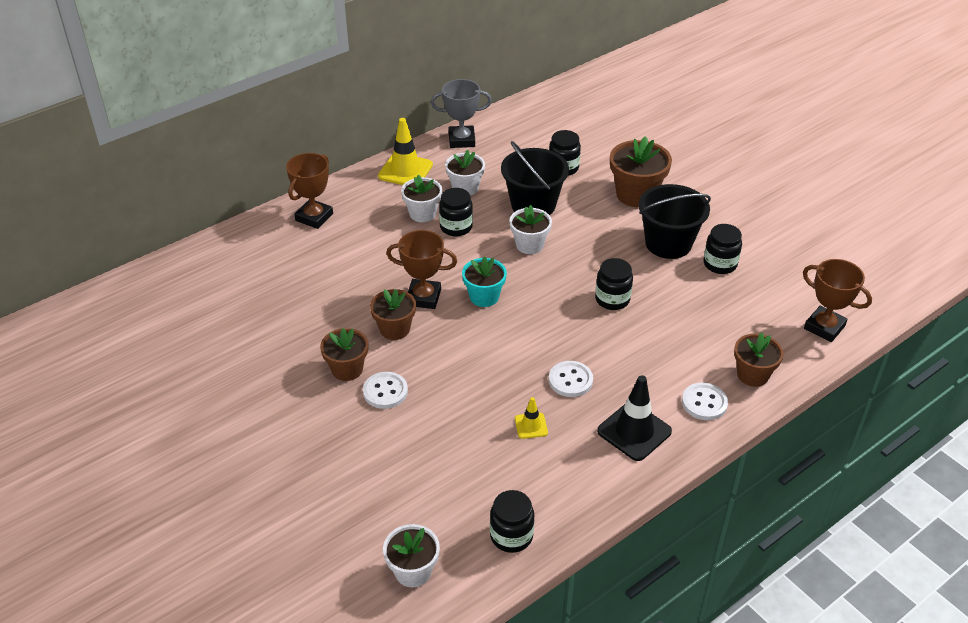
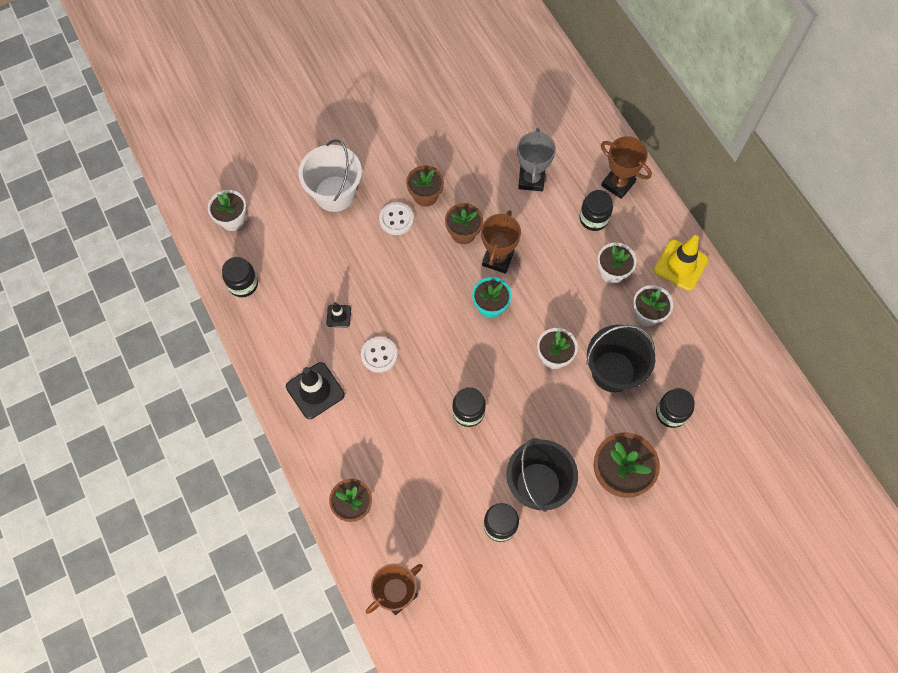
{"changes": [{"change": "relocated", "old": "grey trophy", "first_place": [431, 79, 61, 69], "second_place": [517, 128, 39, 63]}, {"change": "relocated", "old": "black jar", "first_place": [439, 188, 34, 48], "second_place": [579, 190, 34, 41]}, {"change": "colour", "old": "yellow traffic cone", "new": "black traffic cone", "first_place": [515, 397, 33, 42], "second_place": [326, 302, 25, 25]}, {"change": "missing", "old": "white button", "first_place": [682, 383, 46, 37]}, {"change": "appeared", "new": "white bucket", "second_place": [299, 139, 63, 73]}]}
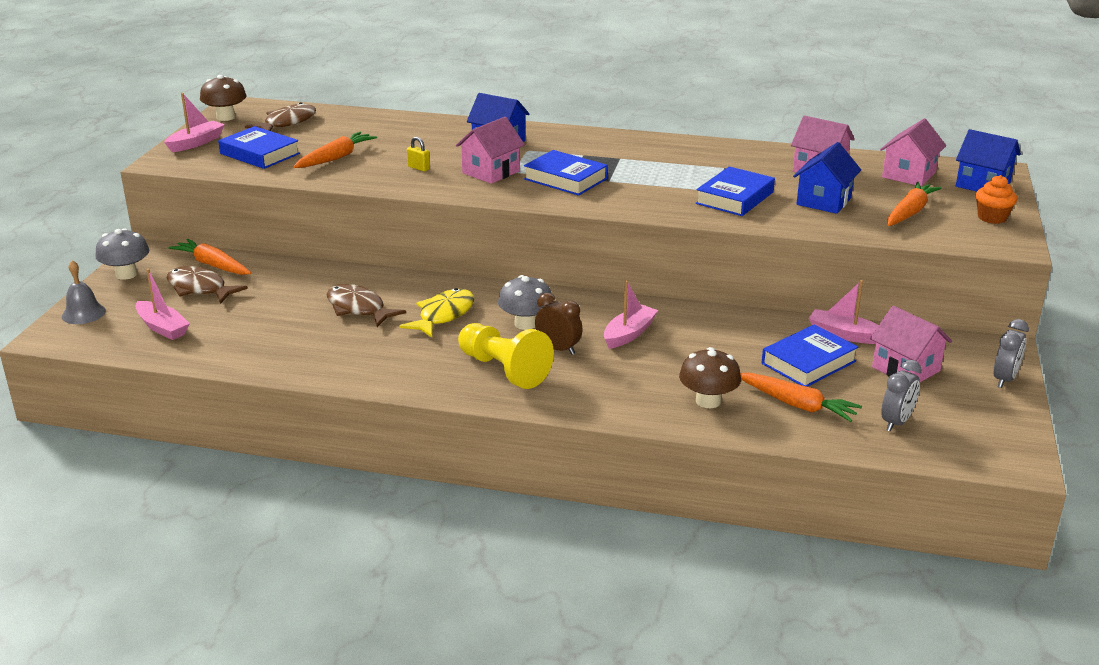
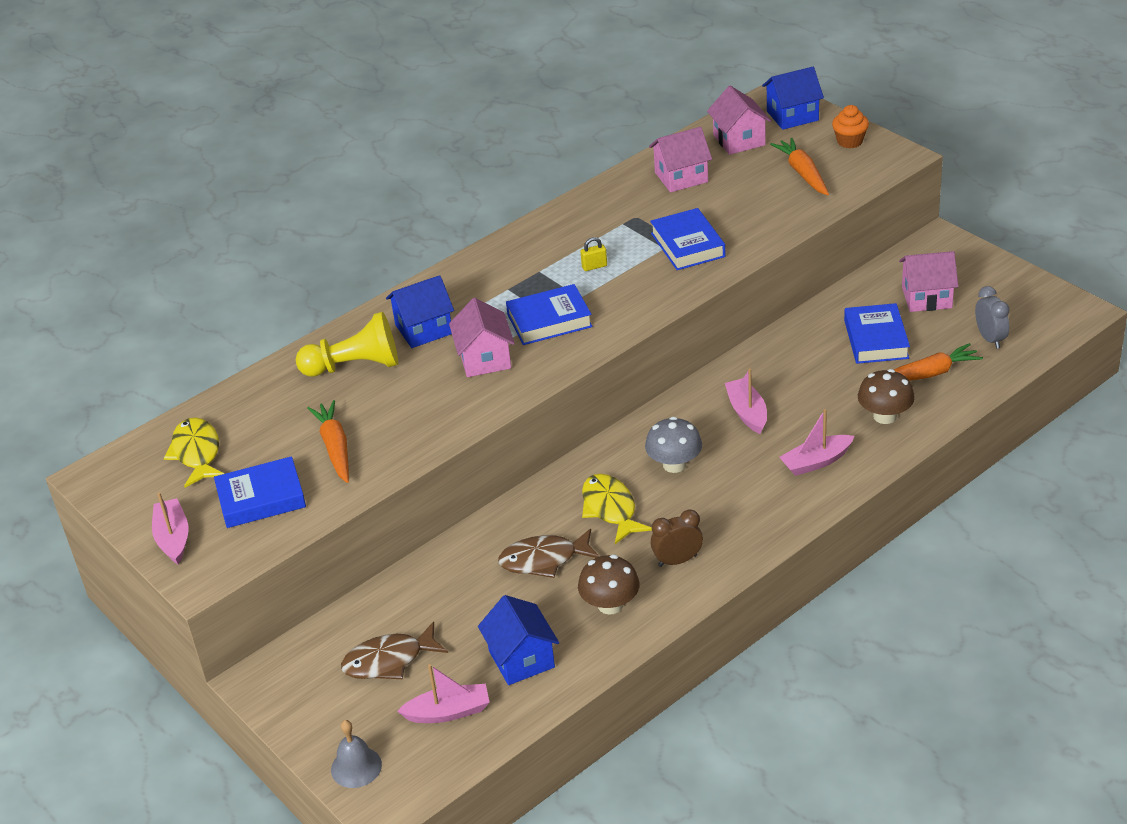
{"changes": [{"change": "missing", "old": "grey mushroom", "first_place": [95, 228, 54, 52]}, {"change": "missing", "old": "orange carrot", "first_place": [169, 239, 82, 36]}, {"change": "relocated", "old": "brown mushroom", "first_place": [200, 75, 47, 46], "second_place": [578, 555, 62, 60]}, {"change": "colour", "old": "brown fish", "new": "yellow fish", "first_place": [245, 102, 71, 29], "second_place": [164, 418, 60, 70]}, {"change": "relocated", "old": "yellow padlock", "first_place": [407, 137, 23, 34], "second_place": [580, 237, 27, 34]}, {"change": "relocated", "old": "yellow pawn", "first_place": [458, 323, 96, 66], "second_place": [296, 312, 102, 64]}, {"change": "relocated", "old": "brown clock", "first_place": [535, 293, 48, 62], "second_place": [651, 509, 52, 58]}, {"change": "relocated", "old": "blue house", "first_place": [793, 142, 68, 72], "second_place": [478, 595, 81, 90]}, {"change": "relocated", "old": "pink boat", "first_place": [808, 280, 71, 64], "second_place": [779, 409, 75, 67]}, {"change": "missing", "old": "grey clock", "first_place": [993, 319, 36, 69]}]}
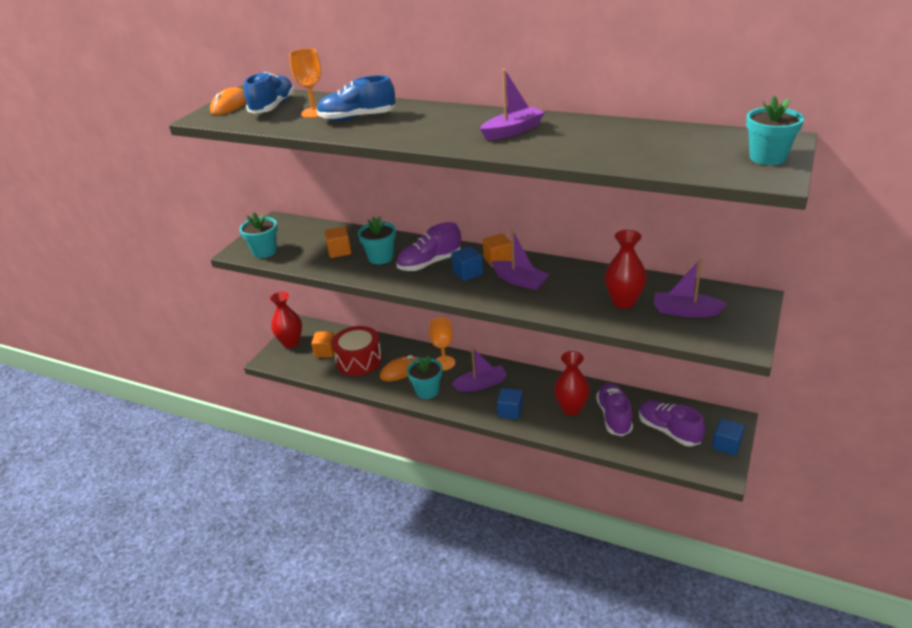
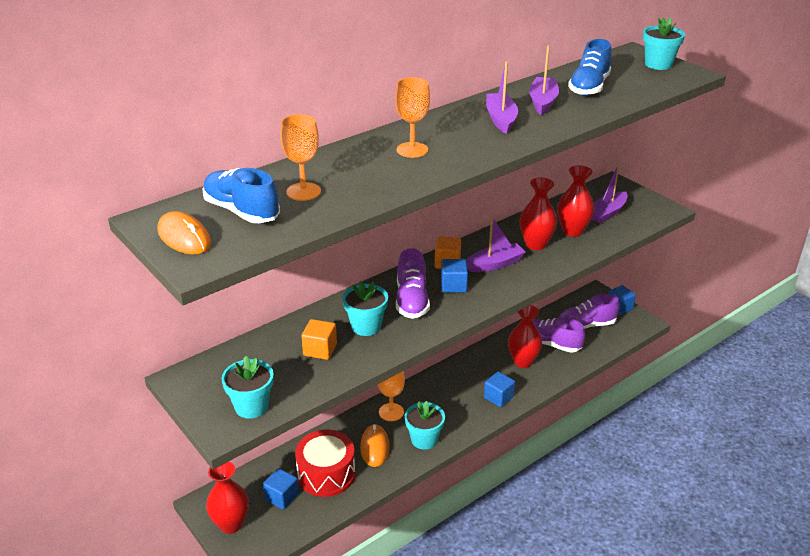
{"changes": [{"change": "colour", "old": "orange cube", "new": "blue cube", "first_place": [311, 331, 24, 27], "second_place": [263, 468, 36, 42]}, {"change": "relocated", "old": "blue shoe", "first_place": [317, 75, 78, 46], "second_place": [568, 39, 44, 57]}, {"change": "relocated", "old": "purple boat", "first_place": [452, 347, 55, 45], "second_place": [529, 45, 30, 70]}, {"change": "appeared", "new": "orange goblet", "second_place": [395, 77, 35, 81]}, {"change": "appeared", "new": "red vase", "second_place": [520, 178, 37, 72]}]}
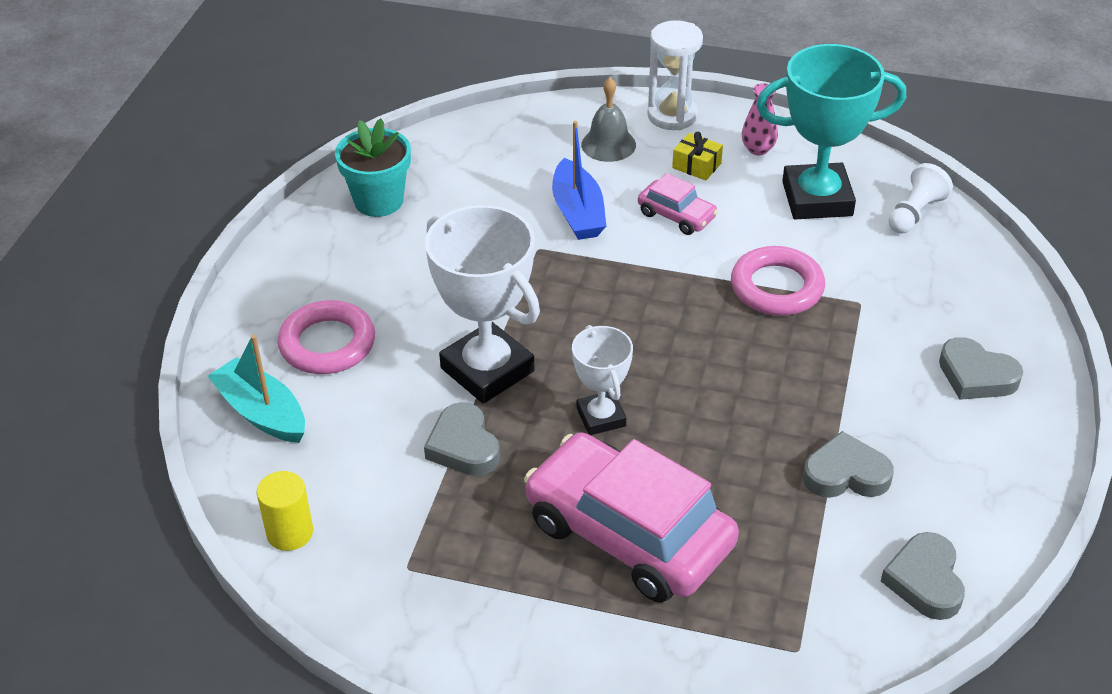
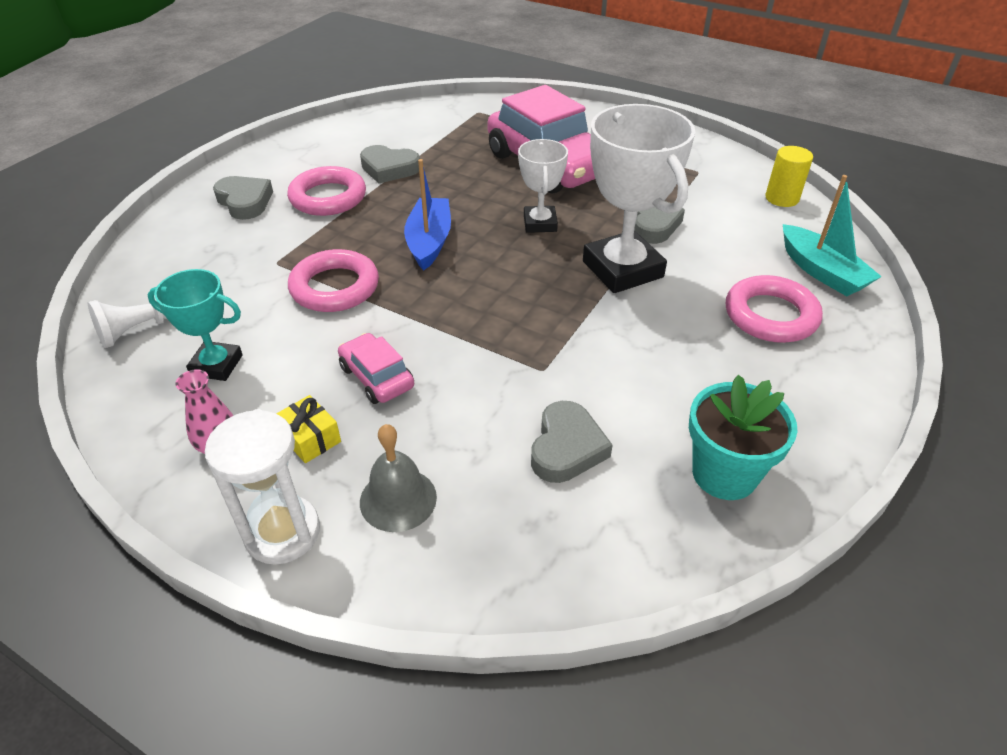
{"changes": [{"change": "relocated", "old": "blue boat", "first_place": [552, 121, 54, 119], "second_place": [404, 159, 47, 112]}, {"change": "size", "old": "turquoise trophy", "first_place": [756, 44, 150, 175], "second_place": [147, 269, 96, 112], "factor": 0.56}, {"change": "relocated", "old": "grey heart", "first_place": [881, 532, 84, 88], "second_place": [531, 401, 82, 82]}, {"change": "appeared", "new": "pink ring", "second_place": [287, 166, 79, 50]}]}
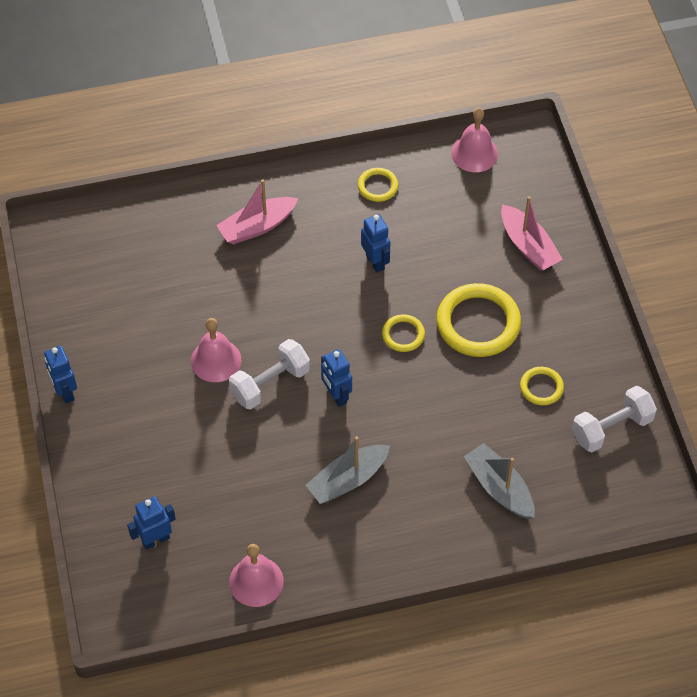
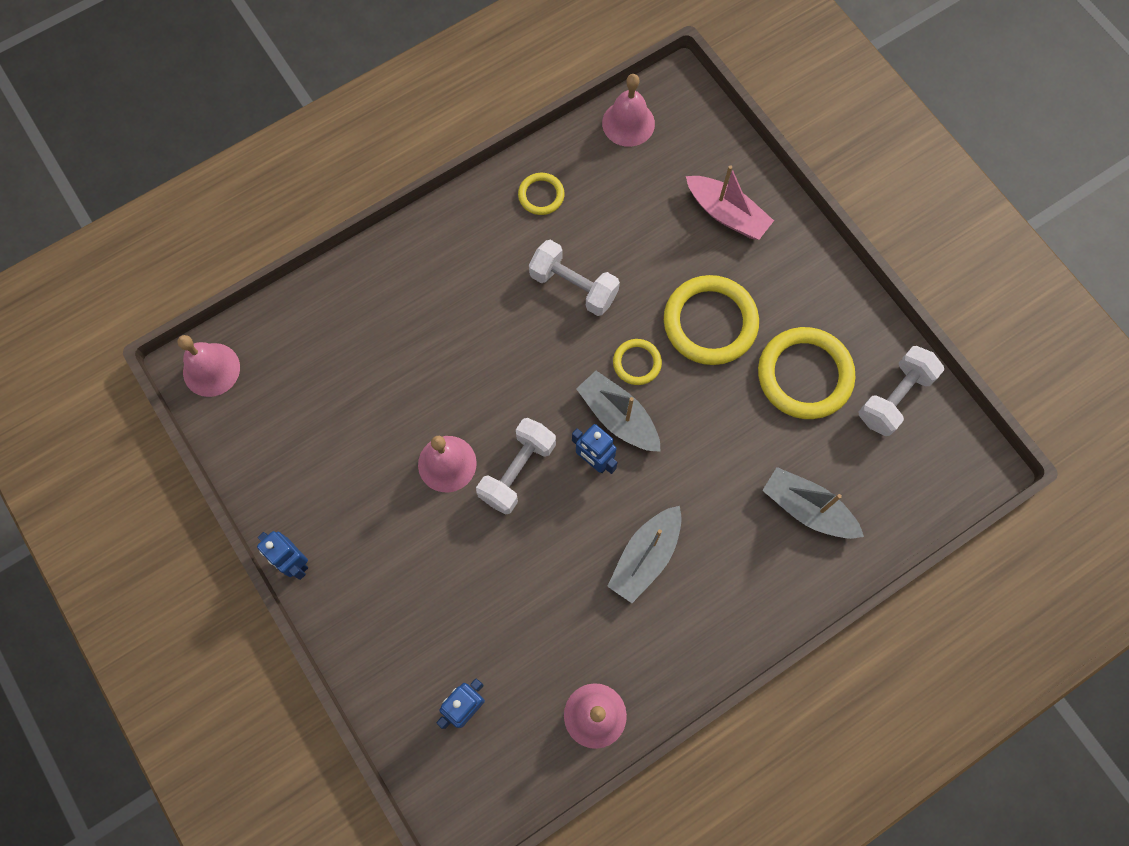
{"changes": [{"change": "missing", "old": "pink boat", "first_place": [216, 179, 82, 65]}, {"change": "exchanged", "old": "blue robot", "new": "white dumbbell", "first_place": [361, 214, 29, 59], "second_place": [529, 240, 91, 76]}, {"change": "size", "old": "yellow ring", "first_place": [520, 367, 44, 38], "second_place": [758, 327, 97, 92], "factor": 1.97}, {"change": "appeared", "new": "pink bell", "second_place": [177, 335, 63, 62]}, {"change": "appeared", "new": "grey boat", "second_place": [576, 371, 85, 81]}]}
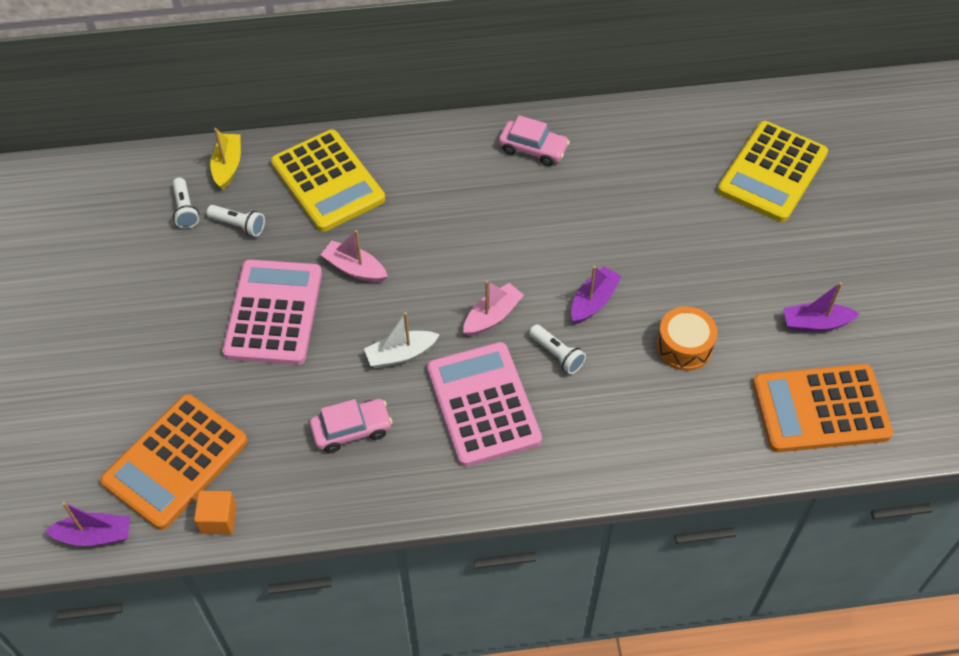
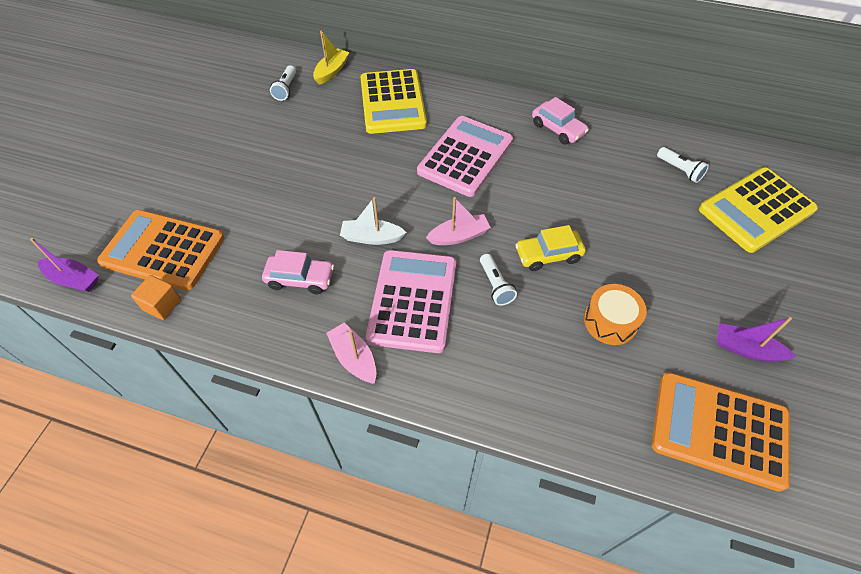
{"changes": [{"change": "spun", "old": "orange calculator", "first_place": [100, 394, 148, 136], "second_place": [97, 210, 128, 81], "degrees": 45}, {"change": "relocated", "old": "white flashlight", "first_place": [207, 205, 58, 32], "second_place": [657, 147, 52, 36]}, {"change": "relocated", "old": "pink calculator", "first_place": [222, 259, 100, 106], "second_place": [417, 116, 96, 81]}, {"change": "relocated", "old": "pink boat", "first_place": [321, 230, 67, 52], "second_place": [326, 322, 50, 62]}, {"change": "exchanged", "old": "purple boat", "new": "yellow car", "first_place": [571, 266, 50, 58], "second_place": [515, 225, 71, 46]}]}
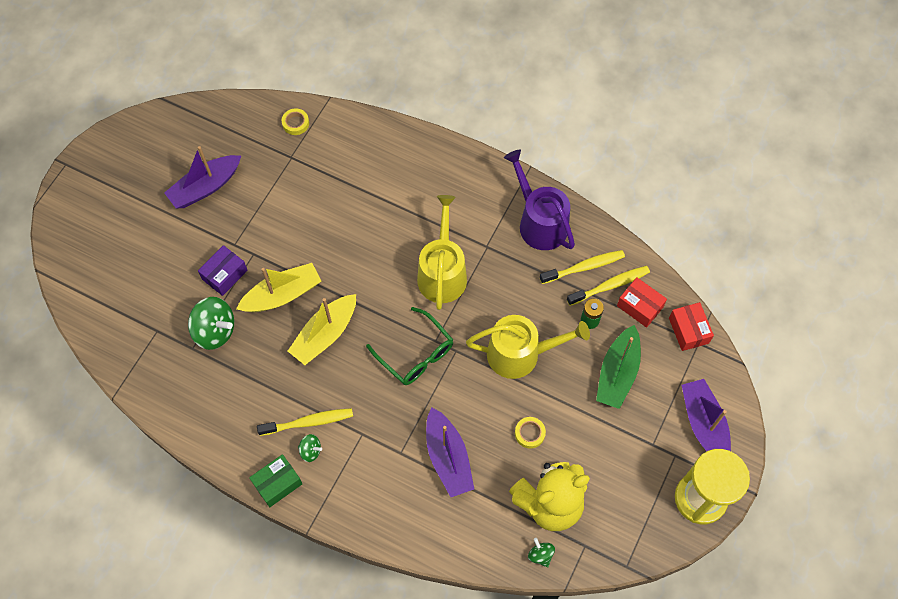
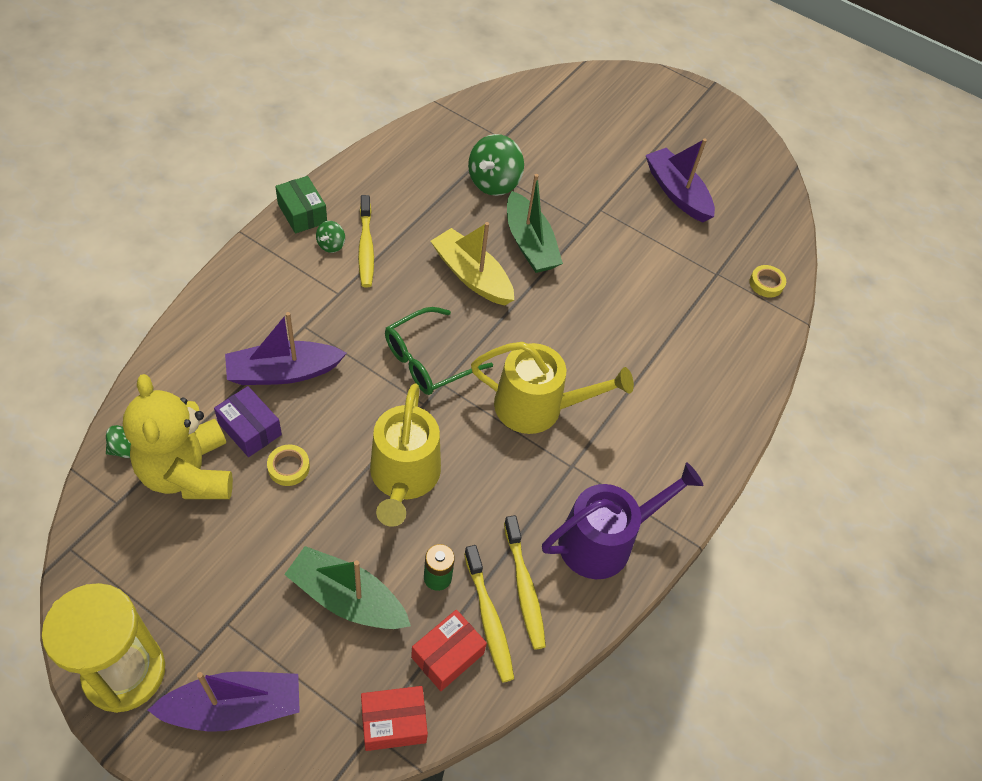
{"changes": [{"change": "relocated", "old": "purple box", "first_place": [198, 245, 50, 51], "second_place": [214, 386, 68, 71]}, {"change": "colour", "old": "yellow boat", "new": "green boat", "first_place": [236, 263, 85, 49], "second_place": [507, 174, 56, 99]}]}
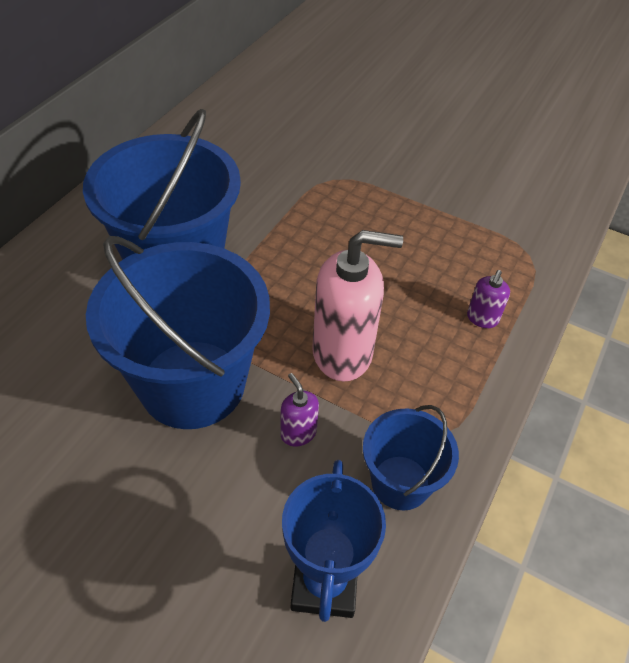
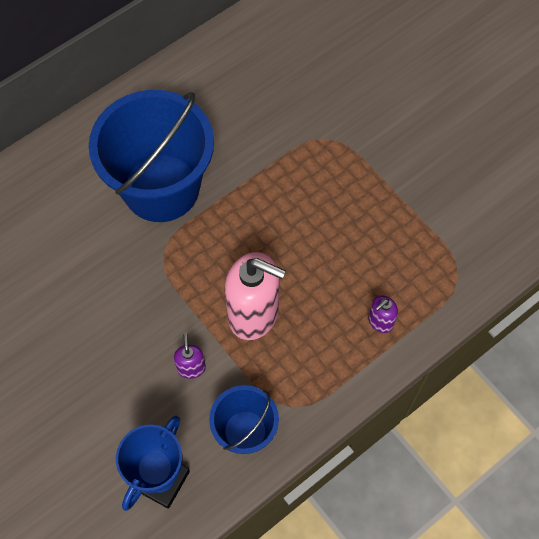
{"changes": [{"change": "missing", "old": "blue bucket", "first_place": [86, 236, 184, 193]}]}
